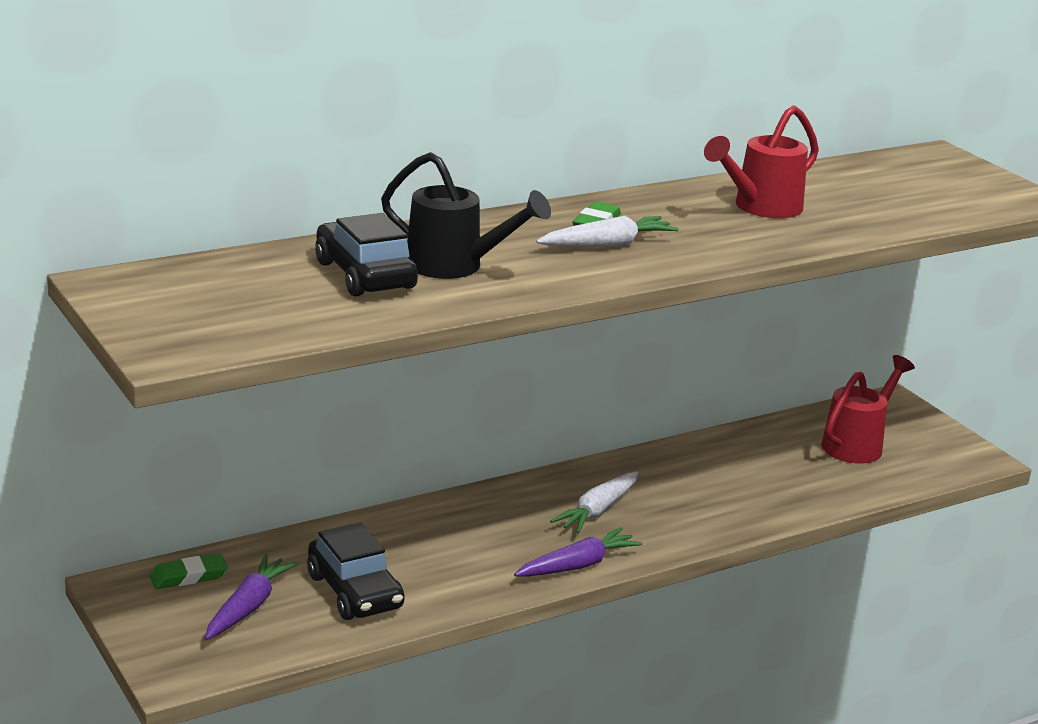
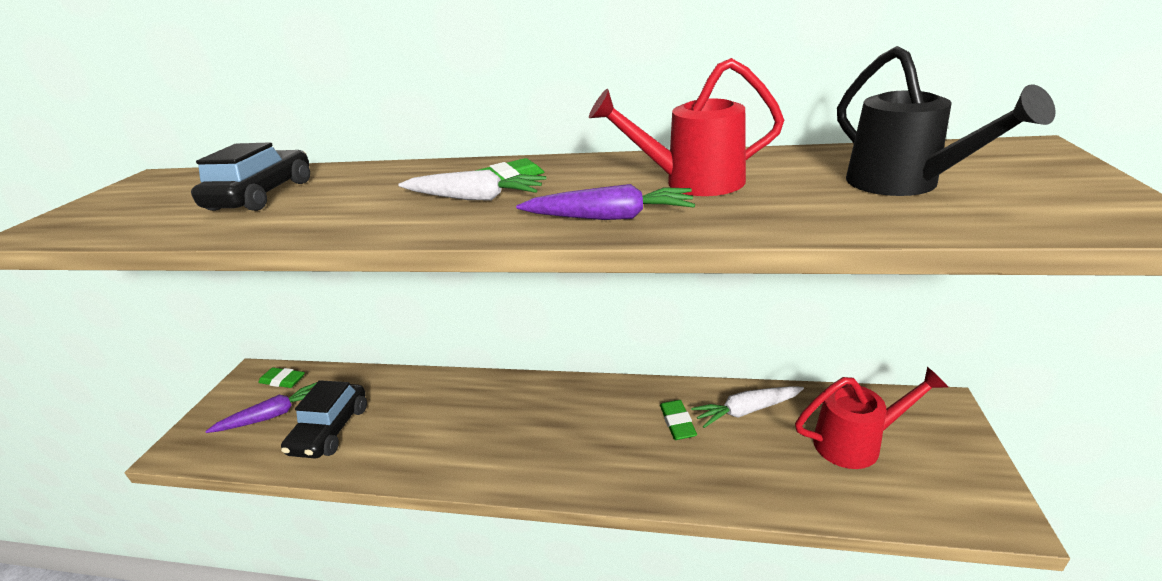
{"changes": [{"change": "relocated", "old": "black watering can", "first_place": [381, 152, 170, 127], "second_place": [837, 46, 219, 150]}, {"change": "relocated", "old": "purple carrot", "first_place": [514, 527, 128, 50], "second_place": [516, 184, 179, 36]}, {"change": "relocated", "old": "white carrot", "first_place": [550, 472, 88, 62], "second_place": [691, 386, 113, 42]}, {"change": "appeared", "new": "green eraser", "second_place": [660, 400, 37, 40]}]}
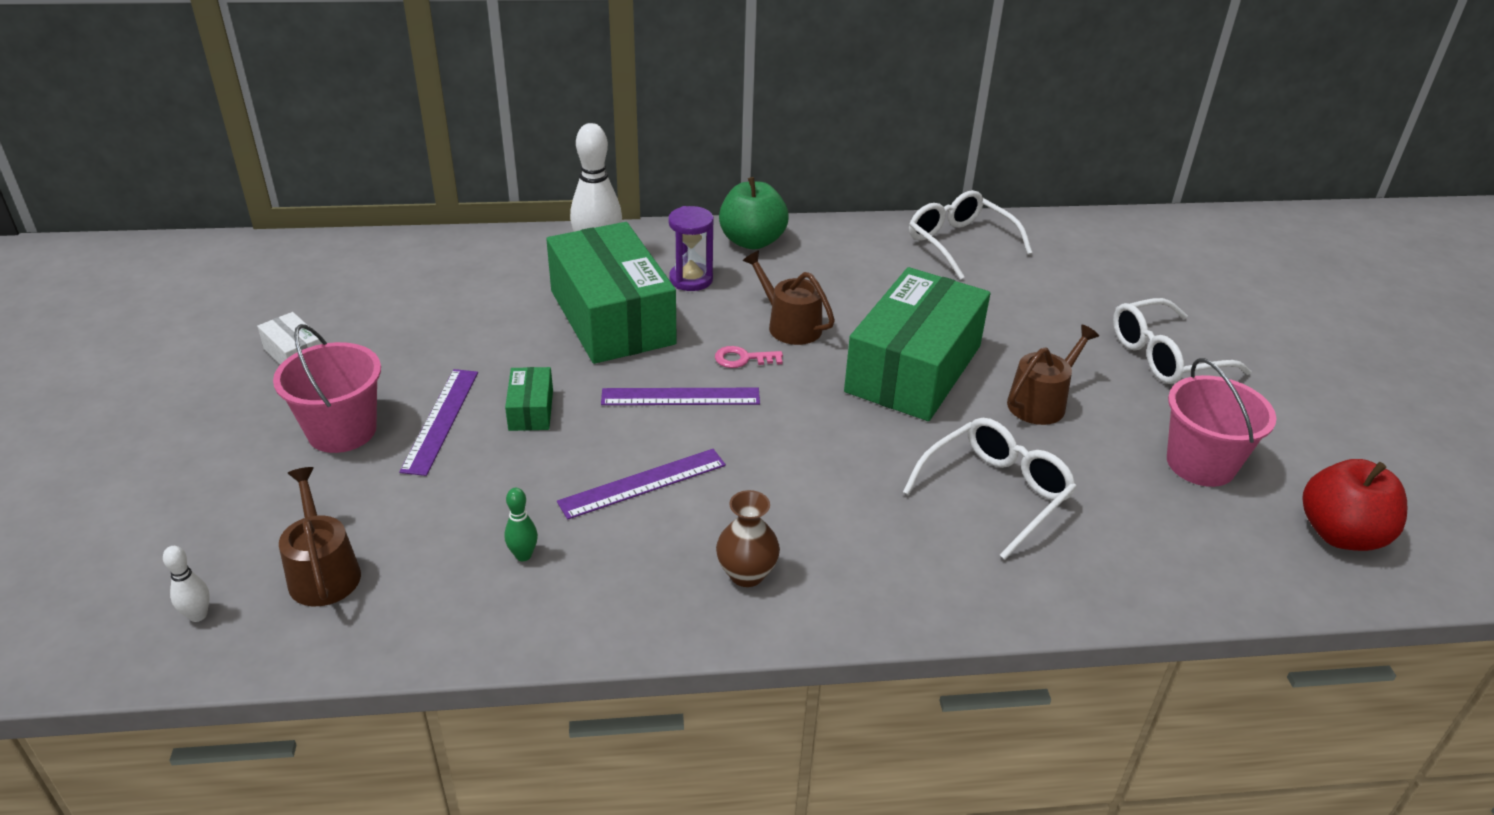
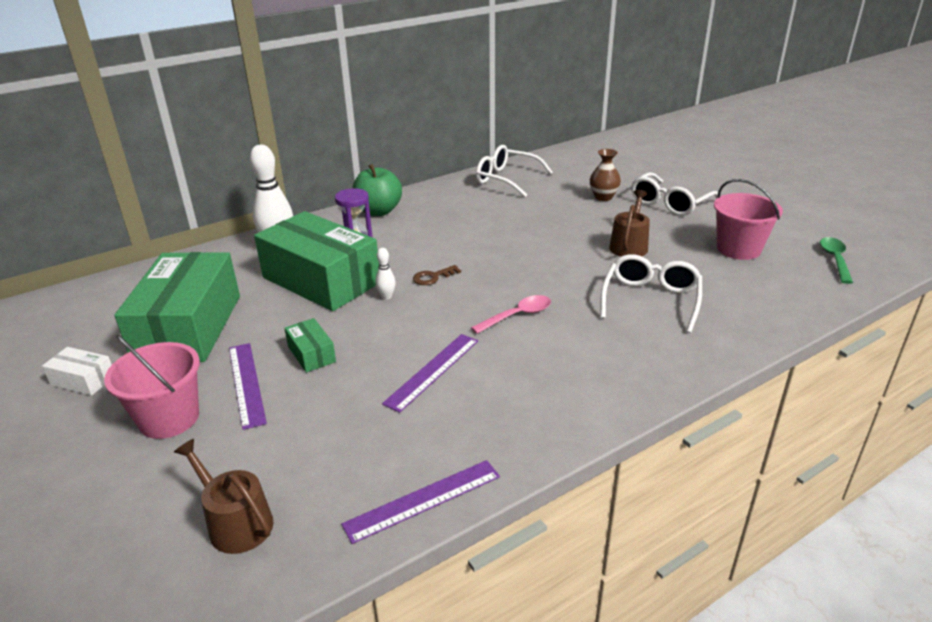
{"changes": [{"change": "relocated", "old": "white bowling pin", "first_place": [163, 546, 47, 76], "second_place": [375, 248, 21, 52]}, {"change": "missing", "old": "green bowling pin", "first_place": [504, 488, 34, 73]}, {"change": "relocated", "old": "purple ruler", "first_place": [601, 388, 159, 17], "second_place": [341, 460, 159, 84]}, {"change": "colour", "old": "pink key", "new": "brown key", "first_place": [715, 346, 68, 22], "second_place": [413, 265, 48, 20]}, {"change": "relocated", "old": "brown vase", "first_place": [716, 490, 64, 97], "second_place": [590, 149, 31, 52]}, {"change": "missing", "old": "brown watering can", "first_place": [742, 250, 93, 95]}, {"change": "relocated", "old": "green box", "first_place": [844, 267, 146, 154], "second_place": [114, 252, 126, 110]}, {"change": "exchanged", "old": "red apple", "new": "green spoon", "first_place": [1302, 459, 105, 92], "second_place": [820, 237, 33, 47]}, {"change": "appeared", "new": "pink spoon", "second_place": [471, 295, 80, 39]}]}
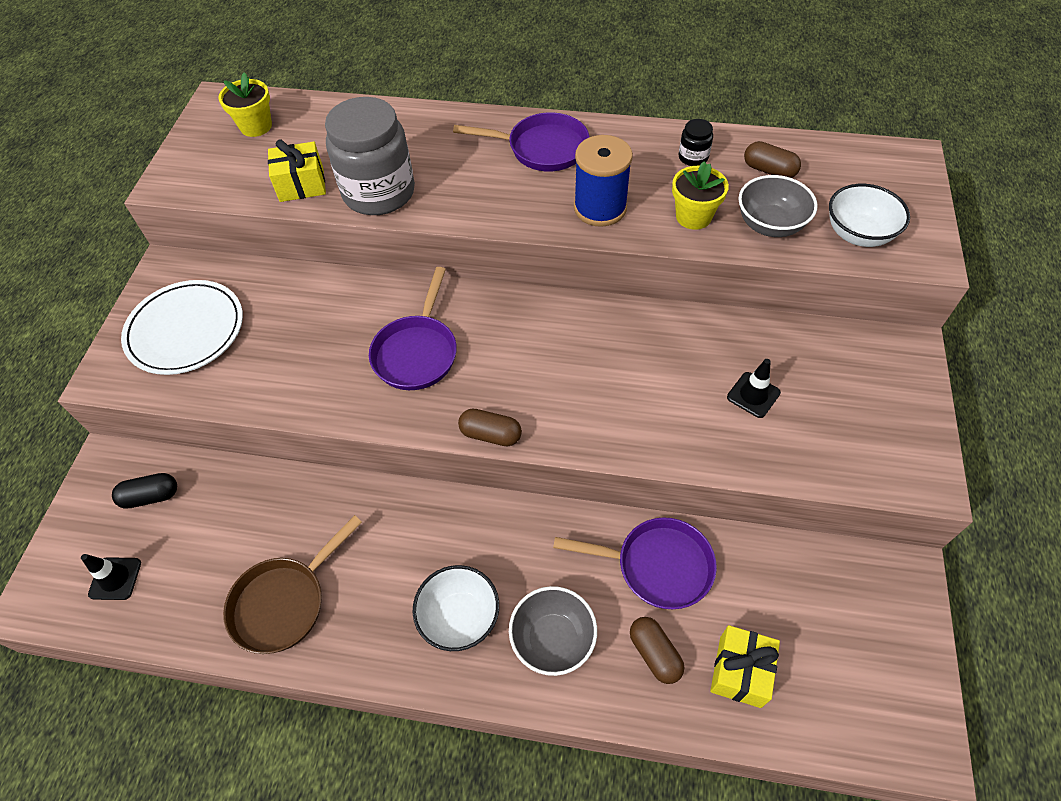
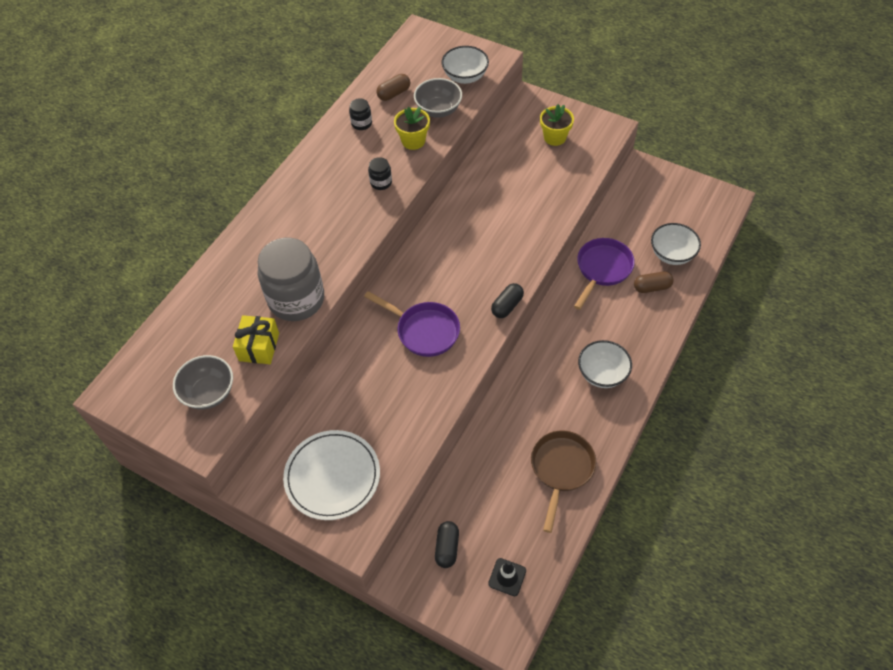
{"changes": [{"change": "relocated", "old": "yellow flower pot", "first_place": [218, 73, 54, 64], "second_place": [540, 104, 34, 42]}, {"change": "spun", "old": "brown pan", "first_place": [223, 515, 139, 139], "second_place": [531, 431, 65, 102], "degrees": -135}, {"change": "missing", "old": "purple pan", "first_place": [453, 112, 137, 59]}, {"change": "colour", "old": "brown capsule", "new": "black capsule", "first_place": [458, 409, 64, 37], "second_place": [491, 283, 33, 35]}, {"change": "relocated", "old": "grey bowl", "first_place": [509, 586, 88, 90], "second_place": [173, 355, 60, 54]}, {"change": "exchanged", "old": "blue spool", "new": "black jar", "first_place": [574, 135, 59, 92], "second_place": [368, 157, 24, 33]}, {"change": "exchanged", "old": "yellow gift", "new": "white bowl", "first_place": [710, 625, 70, 83], "second_place": [651, 223, 50, 42]}, {"change": "missing", "old": "black traffic cone", "first_place": [727, 359, 54, 59]}]}
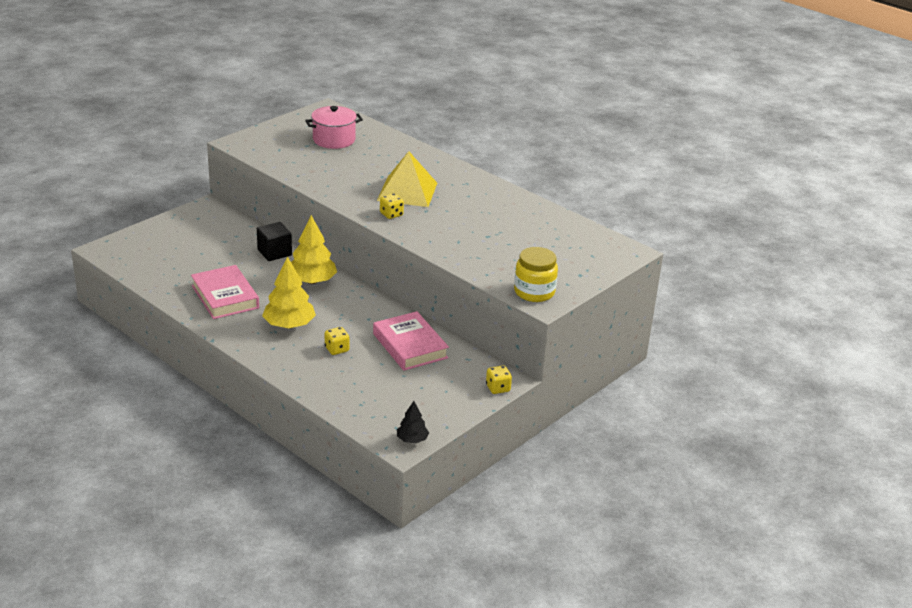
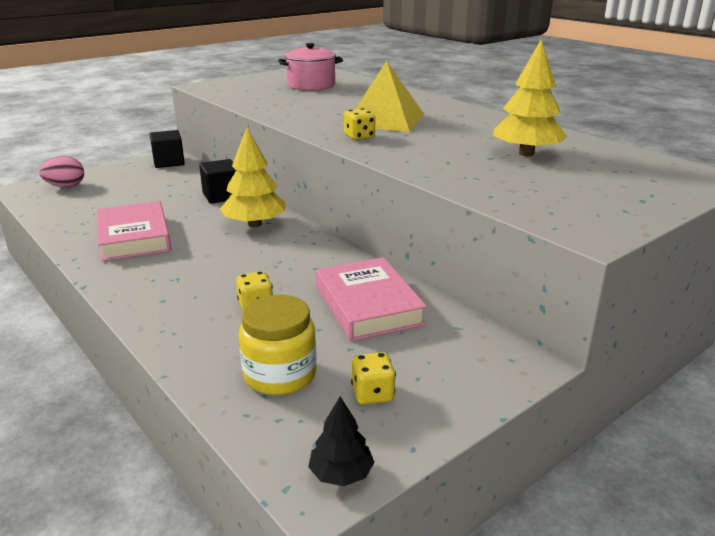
{"changes": [{"change": "relocated", "old": "yellow tree", "first_place": [262, 256, 54, 72], "second_place": [493, 39, 74, 117]}, {"change": "relocated", "old": "yellow dice", "first_place": [486, 366, 26, 28], "second_place": [351, 352, 45, 52]}, {"change": "relocated", "old": "yellow jar", "first_place": [514, 247, 44, 55], "second_place": [239, 295, 78, 100]}, {"change": "appeared", "new": "pink egg", "second_place": [39, 156, 45, 31]}, {"change": "appeared", "new": "black cube", "second_place": [150, 130, 35, 38]}]}
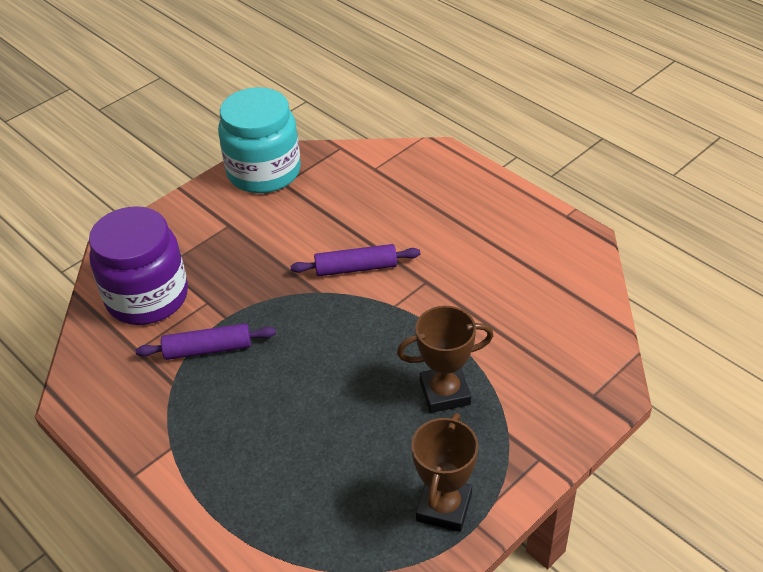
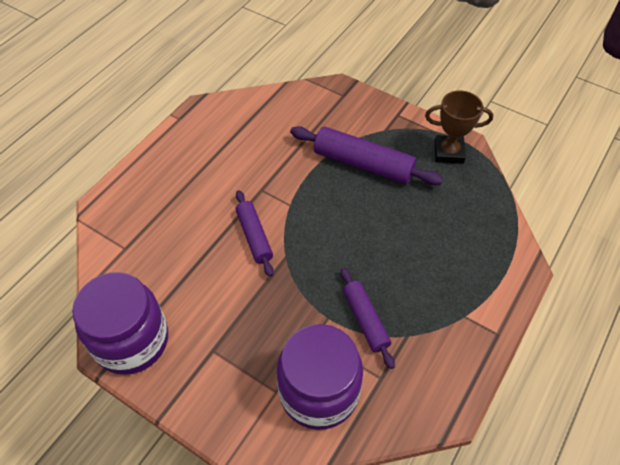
{"changes": [{"change": "colour", "old": "turquoise jar", "new": "purple jar", "first_place": [218, 87, 83, 106], "second_place": [72, 272, 96, 103]}, {"change": "exchanged", "old": "brown trophy", "new": "purple rolling pin", "first_place": [397, 306, 97, 107], "second_place": [290, 126, 153, 59]}]}
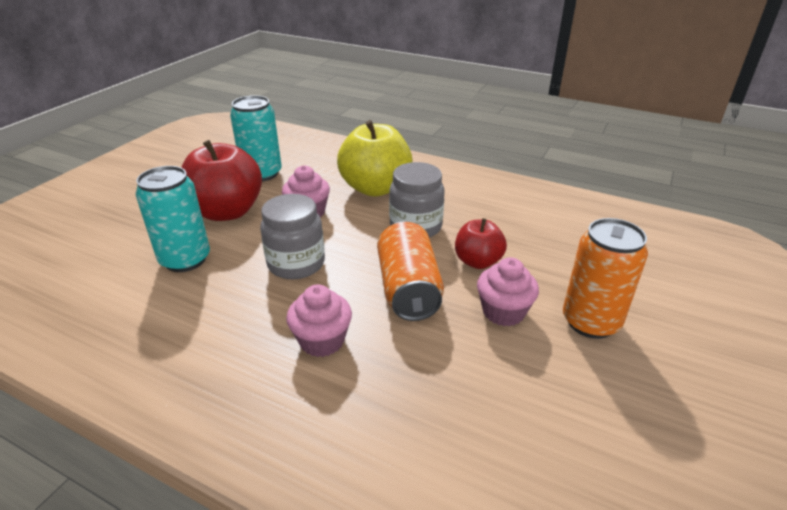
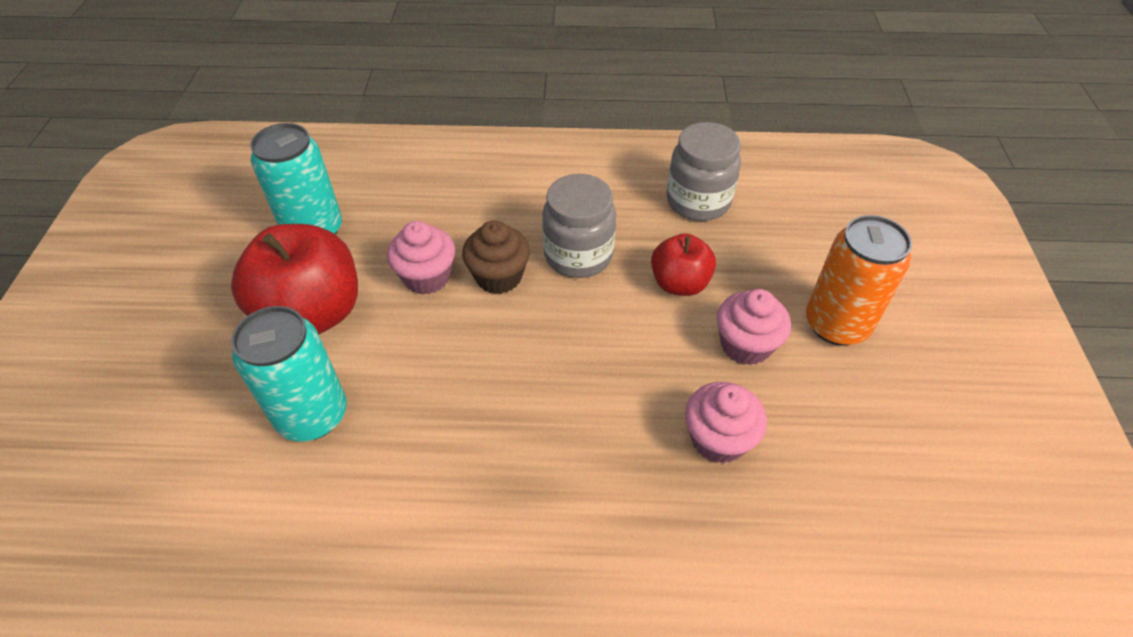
{"changes": [{"change": "relocated", "old": "grey jar", "first_place": [260, 194, 65, 85], "second_place": [667, 122, 74, 99]}, {"change": "relocated", "old": "pink cupcake", "first_place": [286, 284, 66, 73], "second_place": [685, 382, 82, 82]}, {"change": "missing", "old": "yellow apple", "first_place": [337, 120, 76, 77]}, {"change": "missing", "old": "orange can", "first_place": [377, 222, 67, 99]}, {"change": "appeared", "new": "brown cupcake", "second_place": [462, 220, 68, 74]}]}
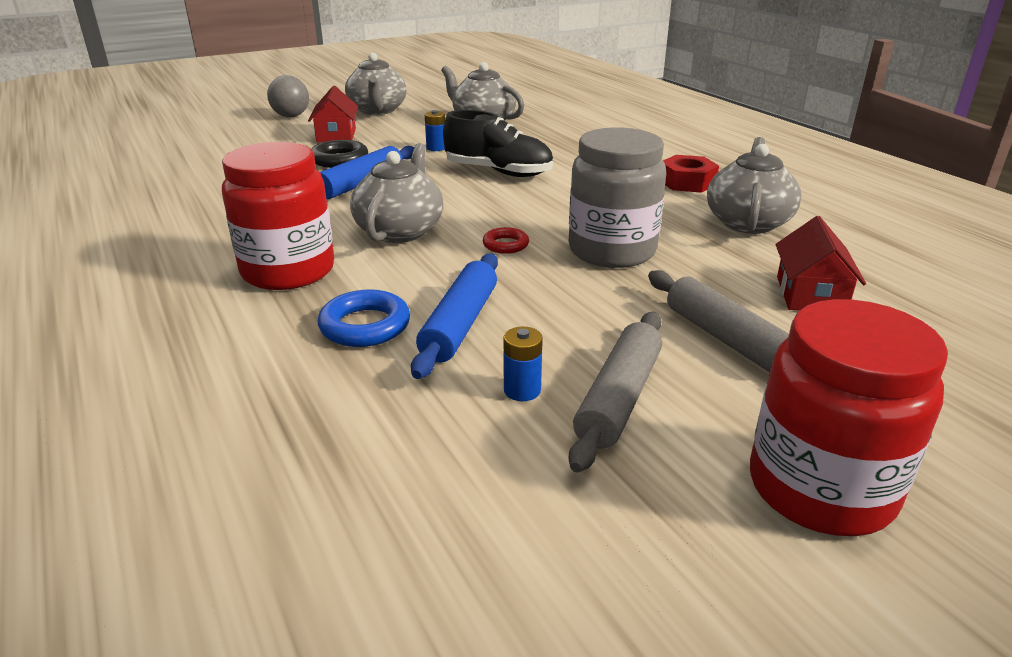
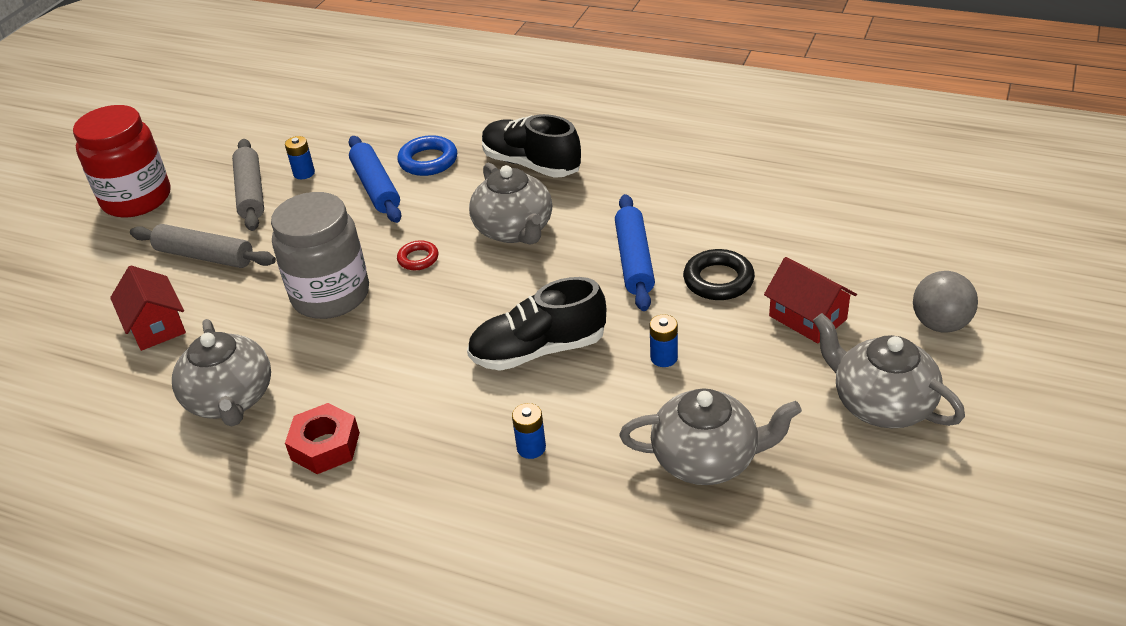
{"changes": [{"change": "exchanged", "old": "red jar", "new": "black shoe", "first_place": [222, 142, 112, 148], "second_place": [482, 114, 99, 64]}, {"change": "appeared", "new": "blue battery", "second_place": [512, 403, 34, 56]}]}
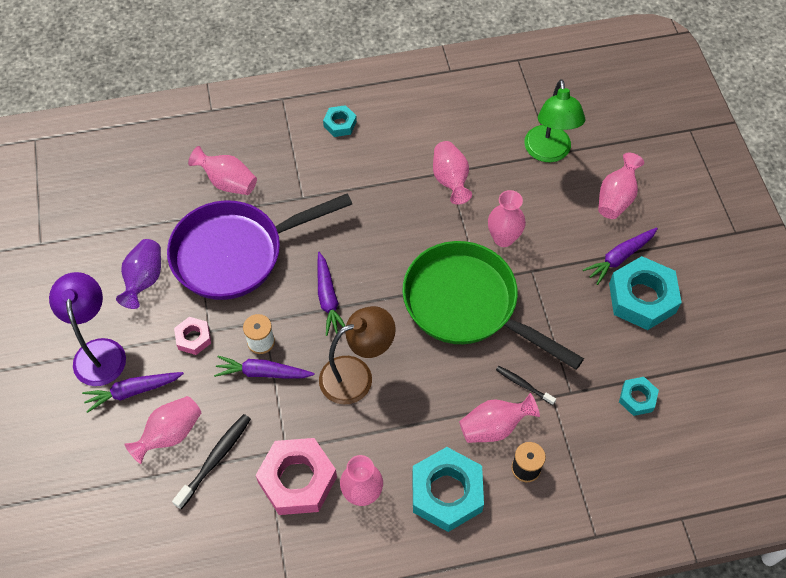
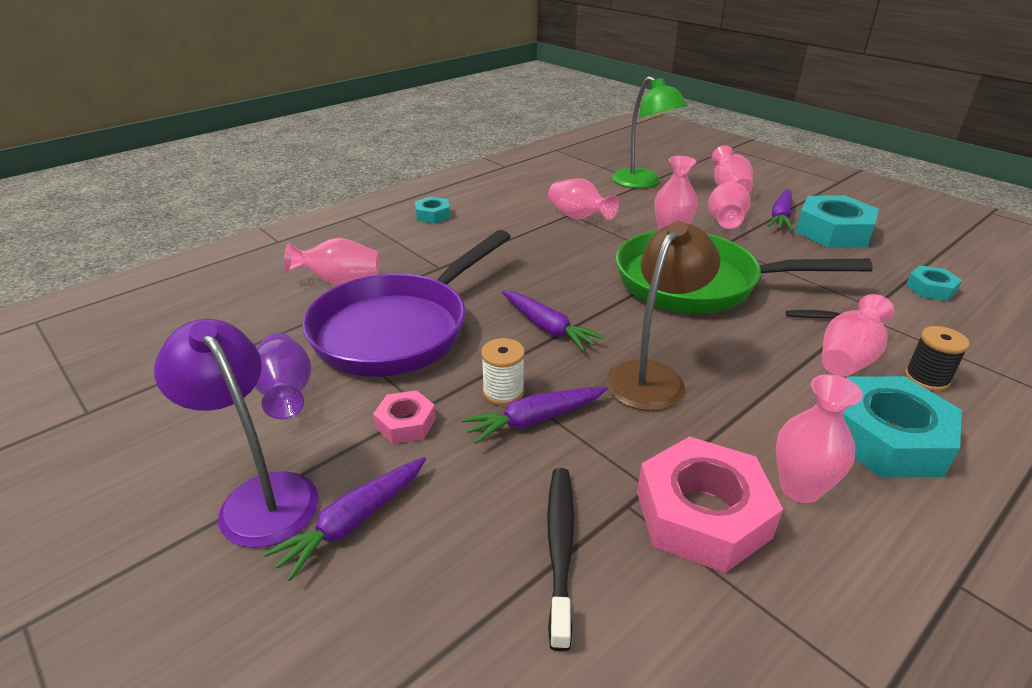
{"changes": [{"change": "relocated", "old": "pink vase", "first_place": [124, 396, 77, 68], "second_place": [708, 182, 43, 47]}]}
